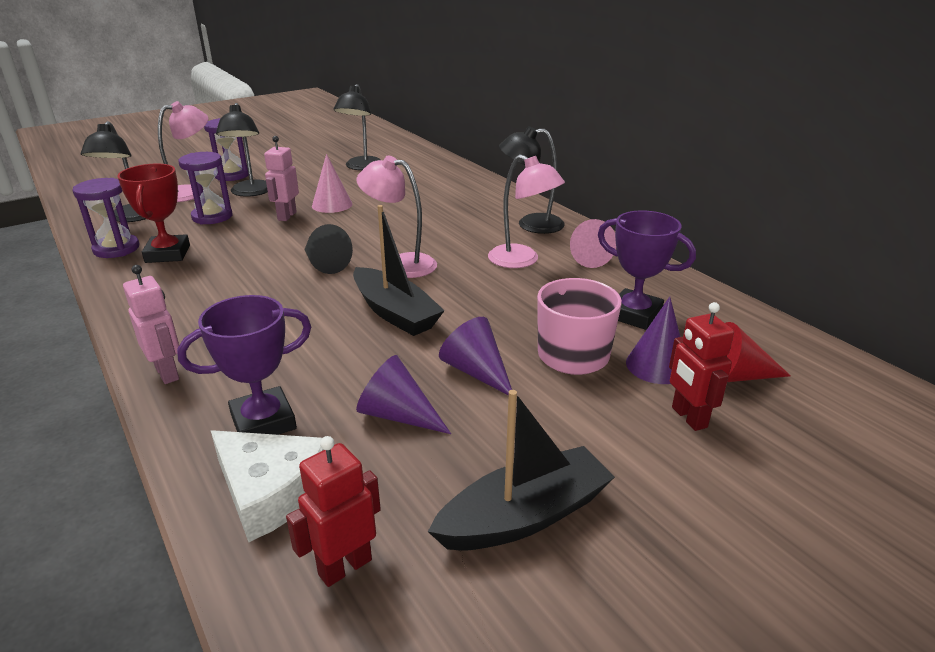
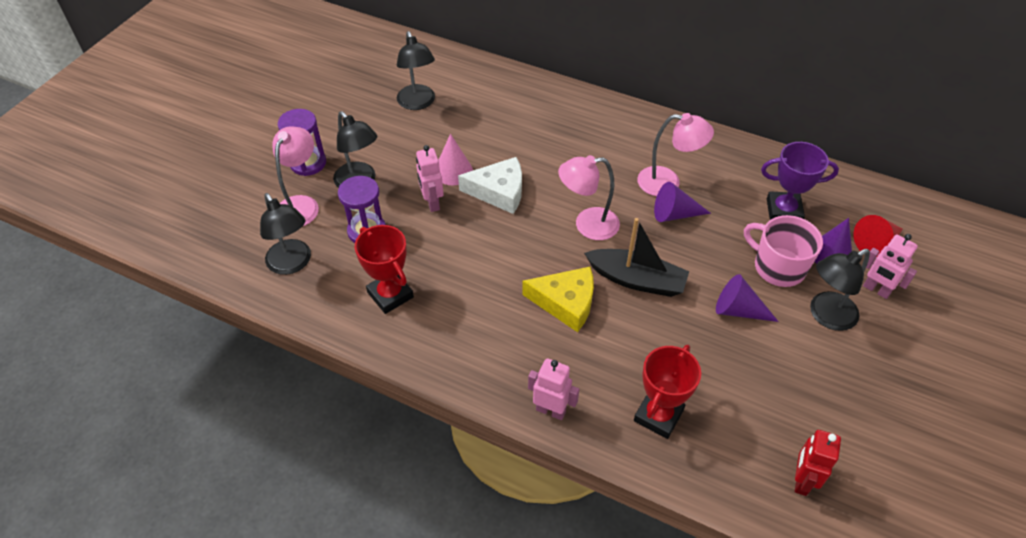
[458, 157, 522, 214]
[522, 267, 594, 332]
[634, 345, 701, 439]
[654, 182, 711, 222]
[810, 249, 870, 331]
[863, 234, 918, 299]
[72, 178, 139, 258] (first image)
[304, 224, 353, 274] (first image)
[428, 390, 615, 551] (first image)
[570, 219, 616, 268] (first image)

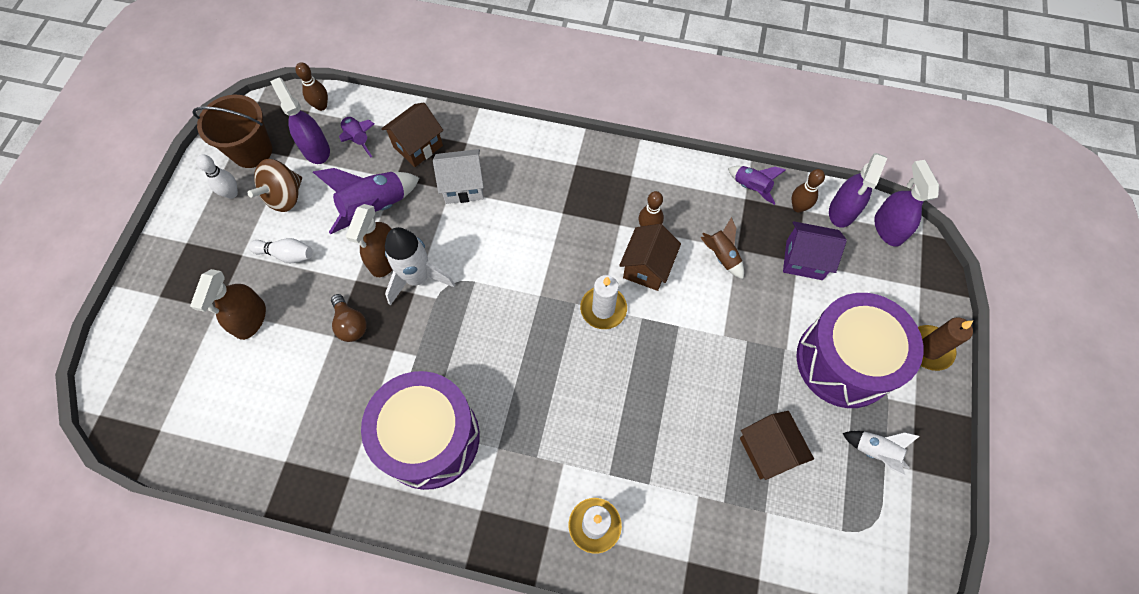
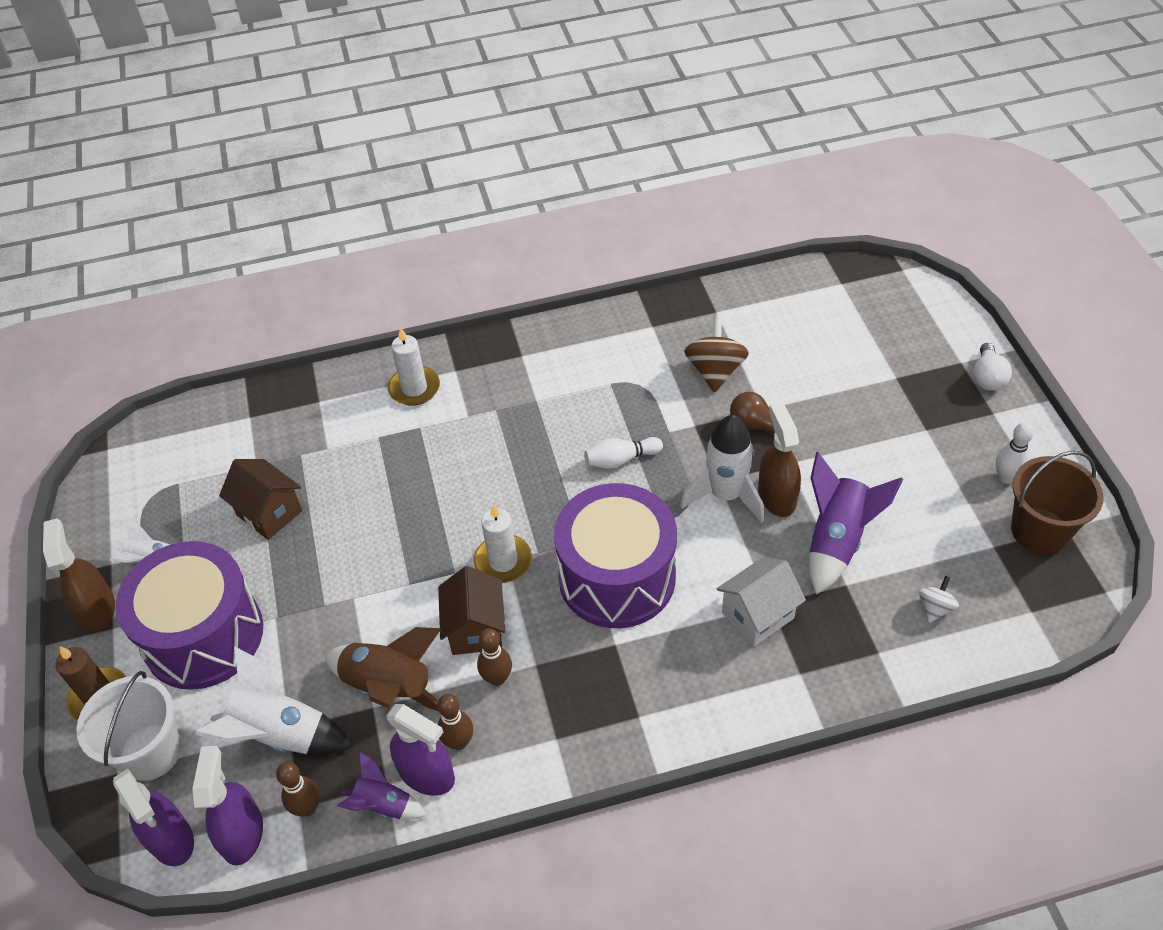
[43, 518, 115, 632]
[77, 671, 181, 781]
[195, 647, 353, 754]
[325, 627, 441, 711]
[386, 704, 455, 796]
[437, 694, 473, 750]
[554, 483, 677, 628]
[584, 437, 663, 469]
[684, 315, 749, 393]
[919, 576, 959, 623]
[973, 343, 1012, 391]
[381, 103, 443, 167] (first image)

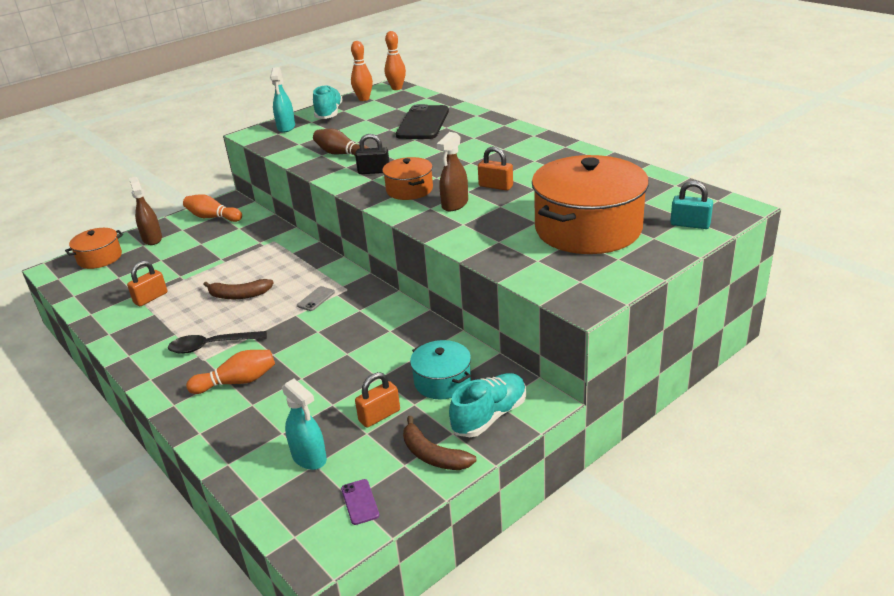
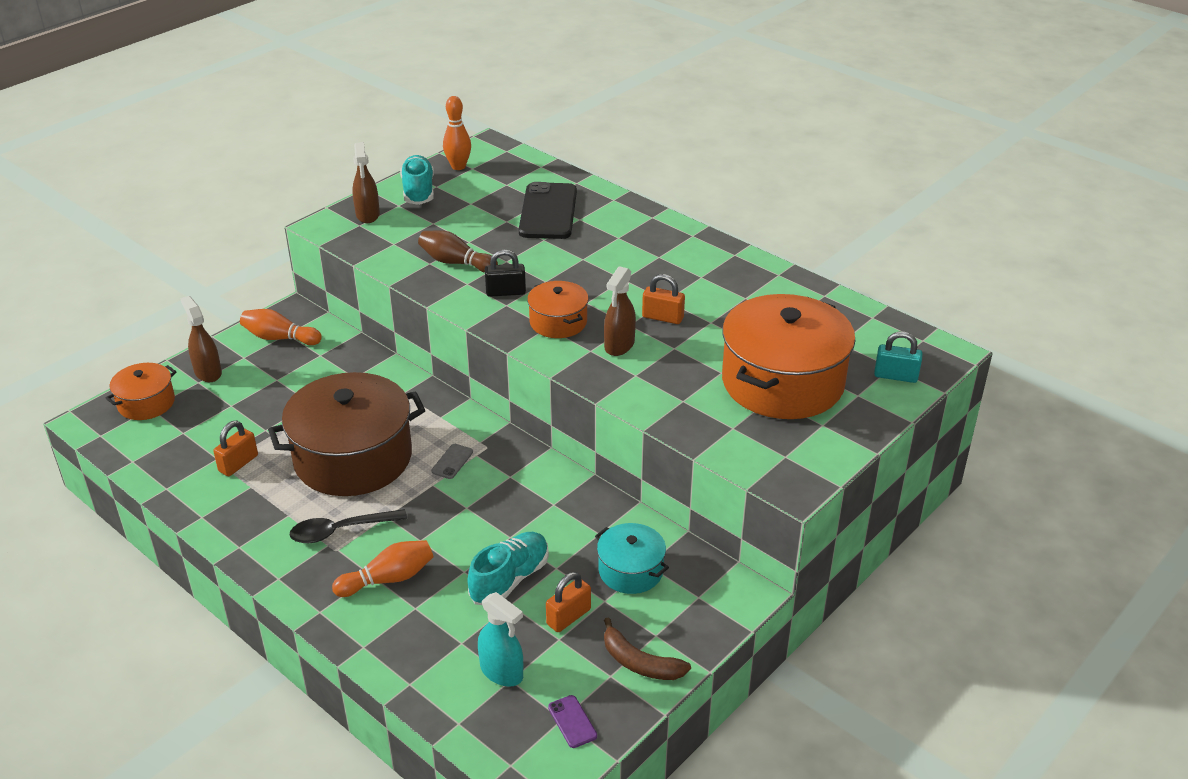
[268, 372, 425, 496]
[352, 142, 380, 223]
[467, 532, 549, 605]
[385, 31, 406, 90] (first image)

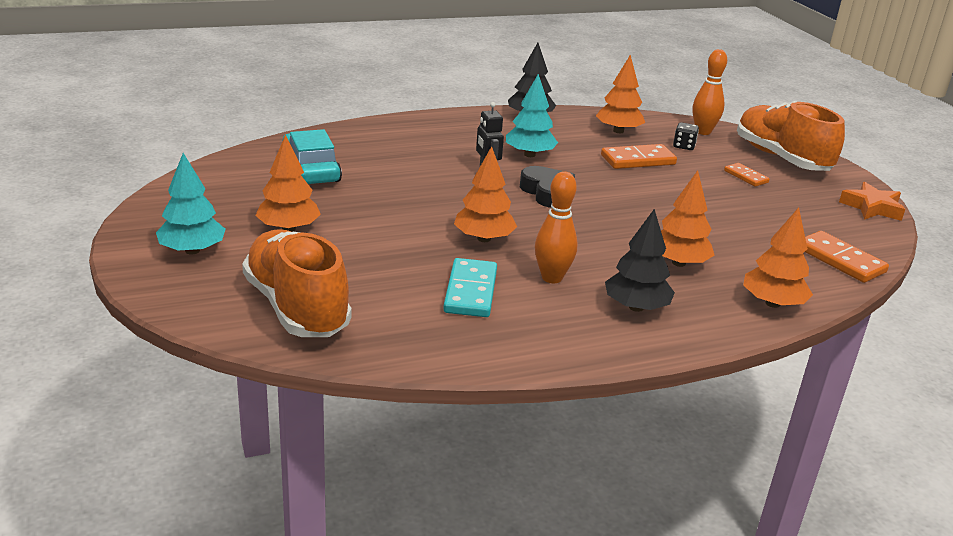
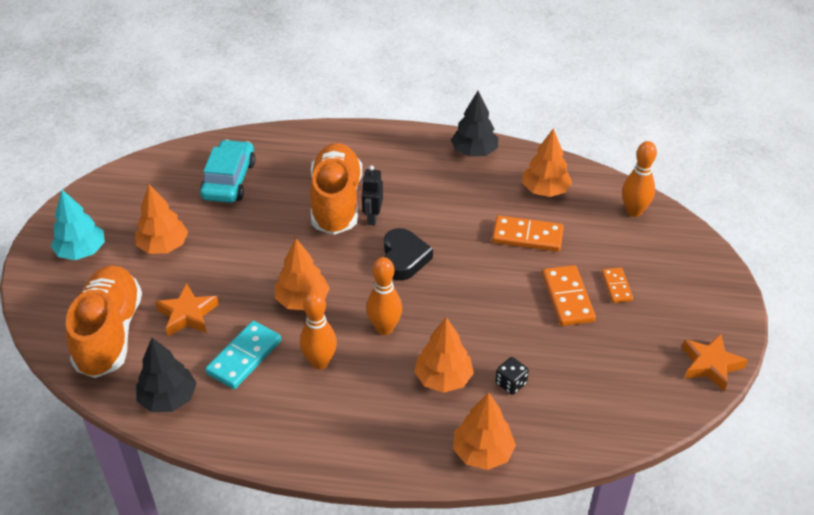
[136, 338, 197, 412]
[155, 283, 219, 336]
[310, 143, 362, 235]
[366, 257, 402, 335]
[495, 357, 529, 395]
[542, 265, 596, 326]
[506, 74, 558, 157] (first image)

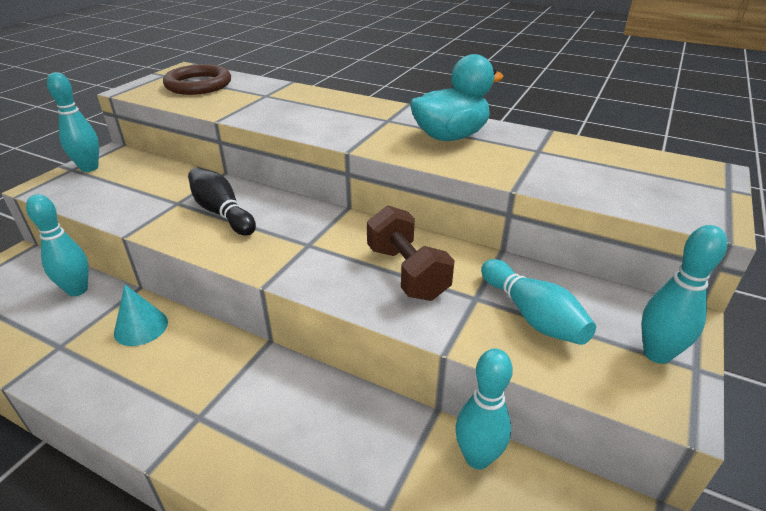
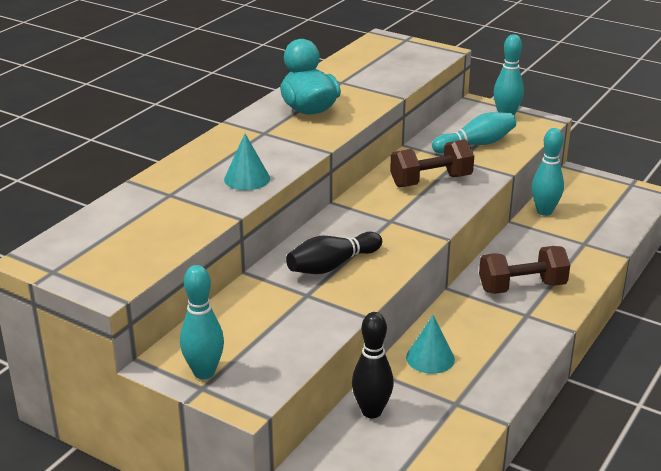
[224, 134, 270, 190]
[352, 312, 394, 418]
[479, 246, 570, 294]
[163, 64, 231, 95] (first image)

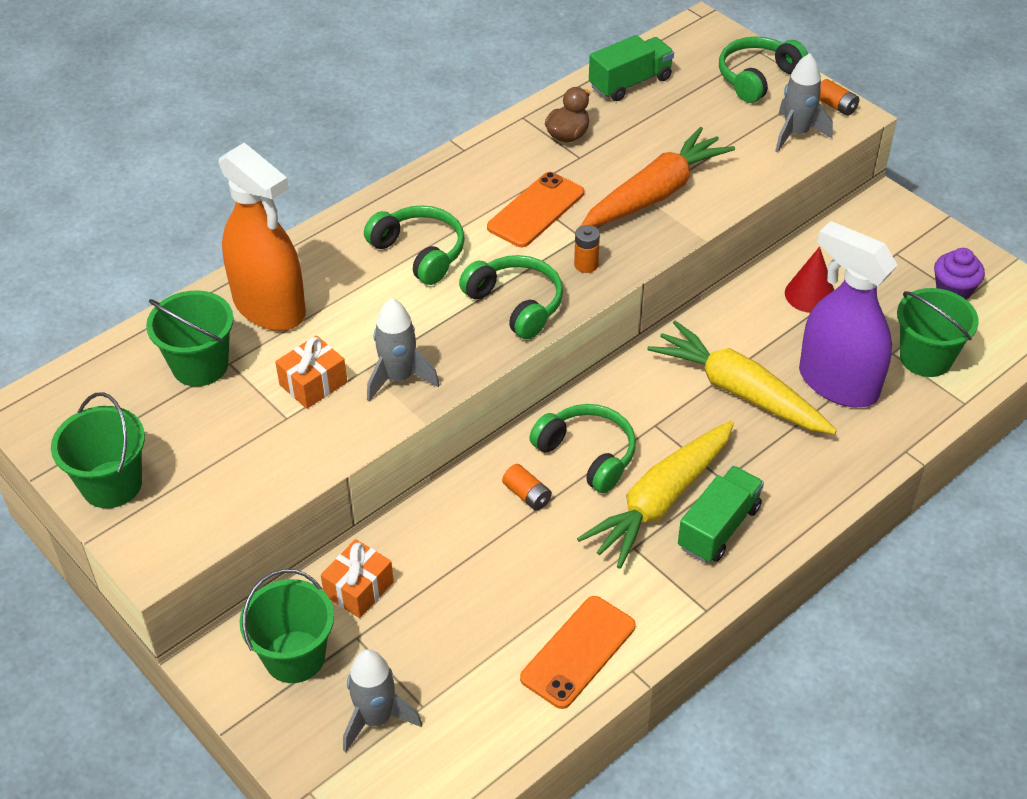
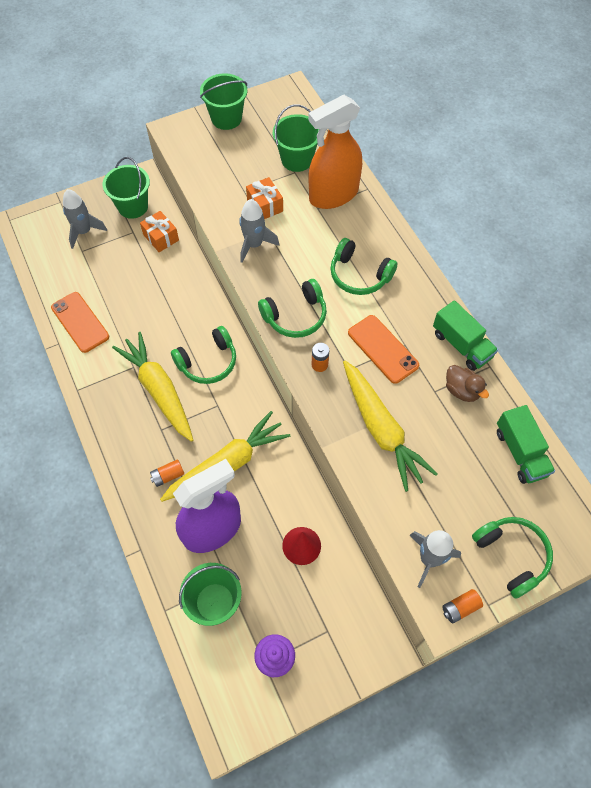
[150, 459, 184, 487]
[330, 238, 397, 295]
[343, 360, 438, 492]
[433, 300, 498, 371]

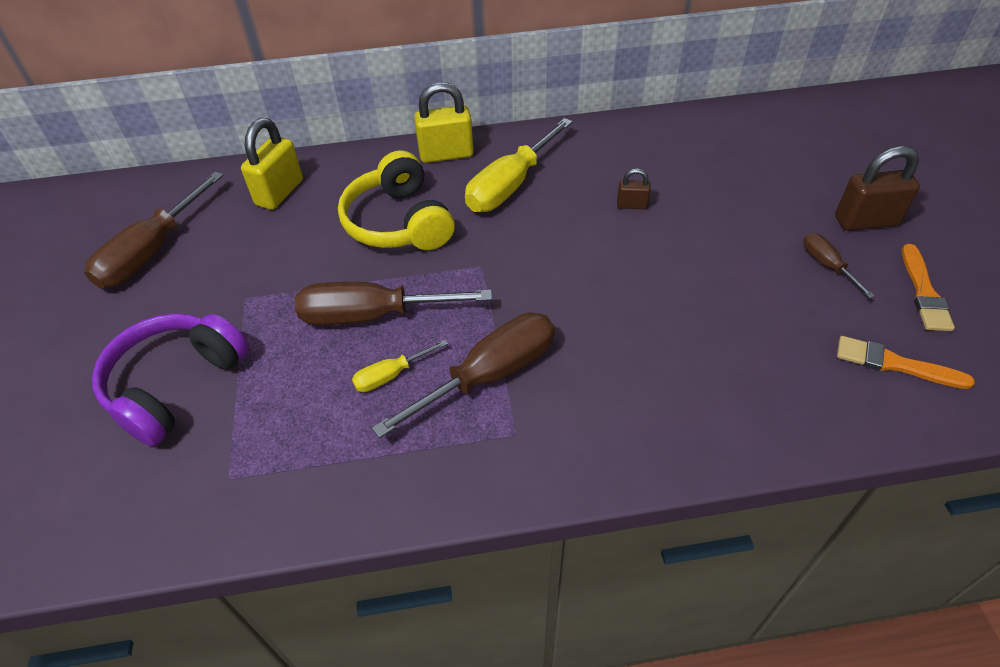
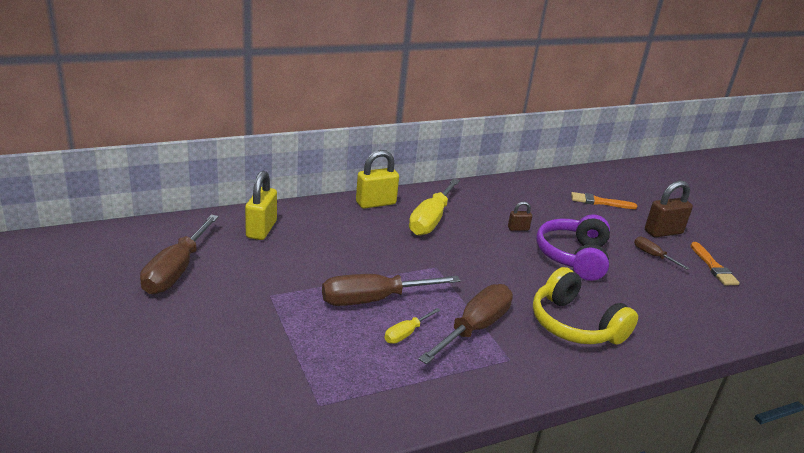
[533, 267, 638, 345]
[536, 214, 610, 281]
[571, 192, 637, 209]

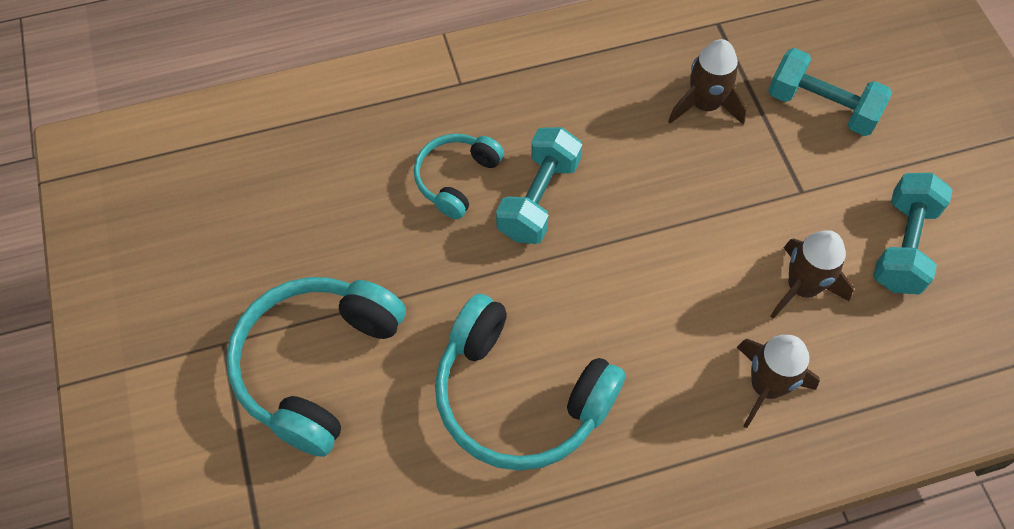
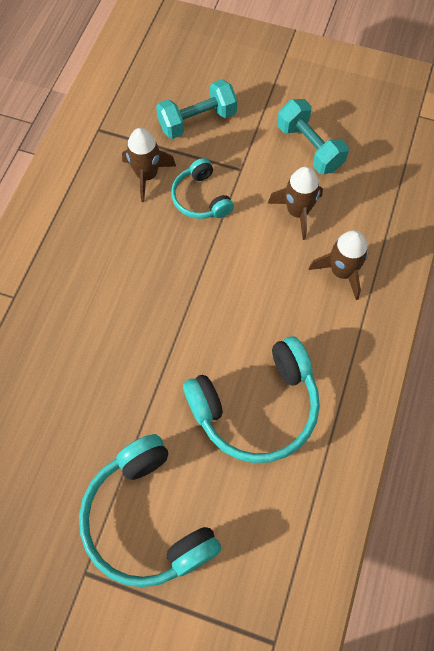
[171, 158, 234, 219]
[496, 127, 582, 244] (first image)

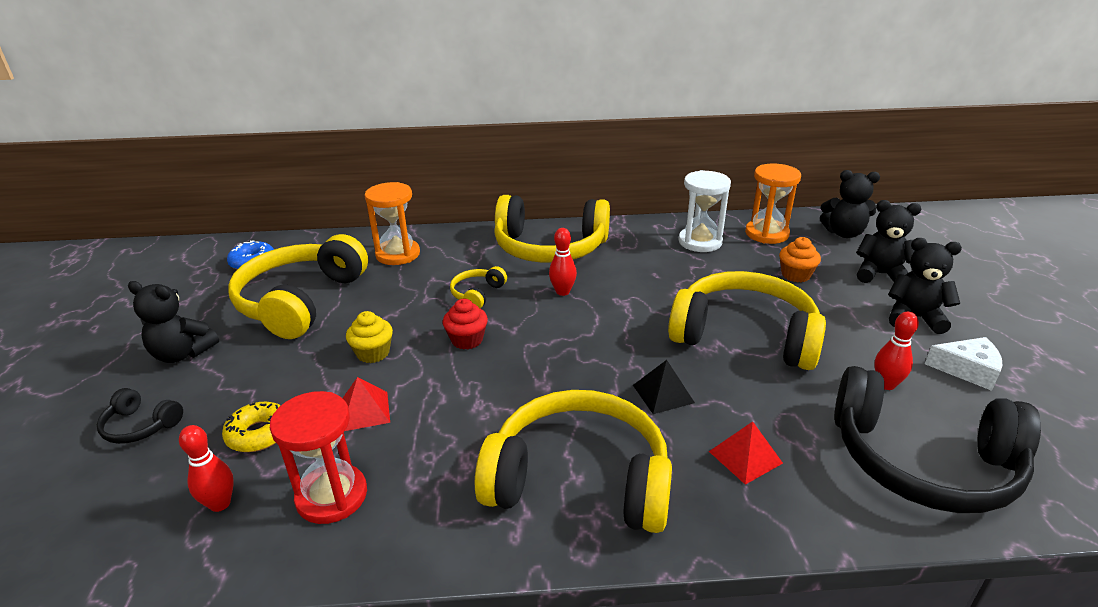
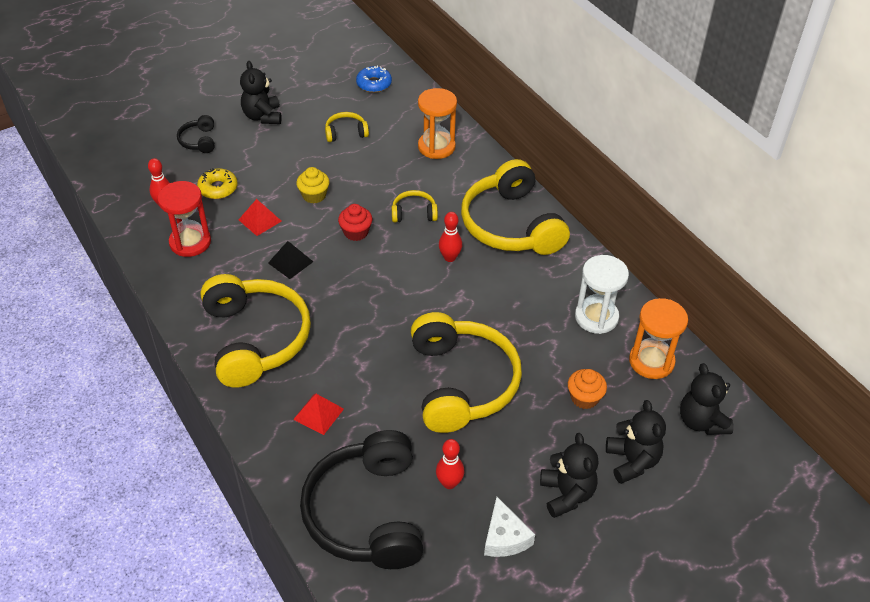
[268, 241, 313, 279]
[325, 112, 369, 142]

